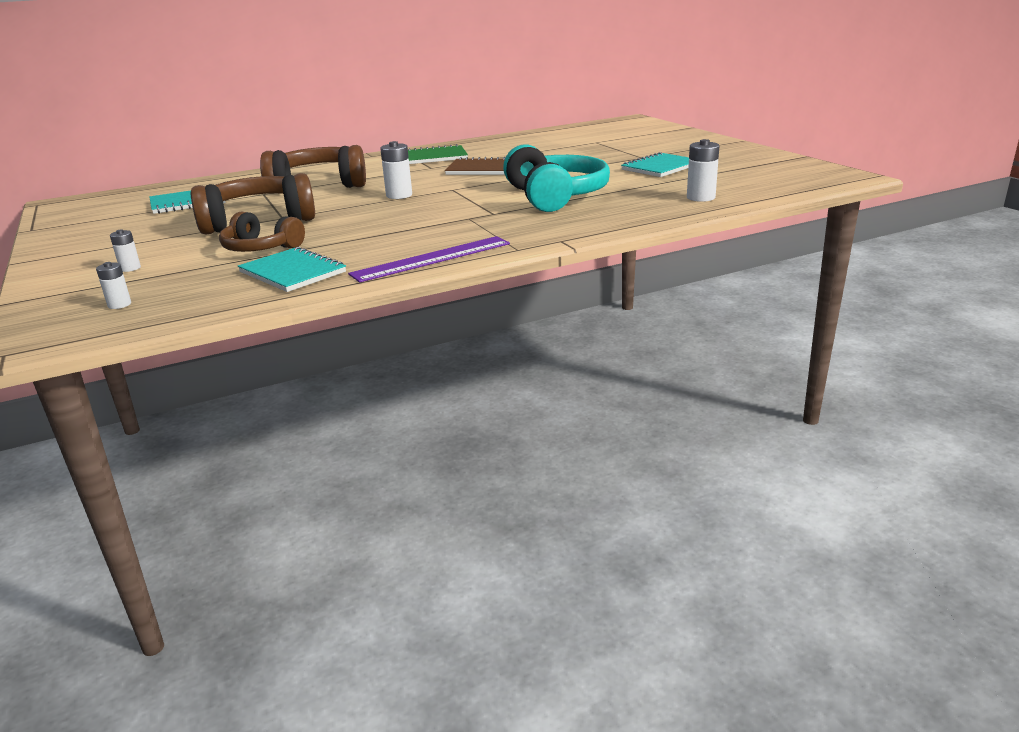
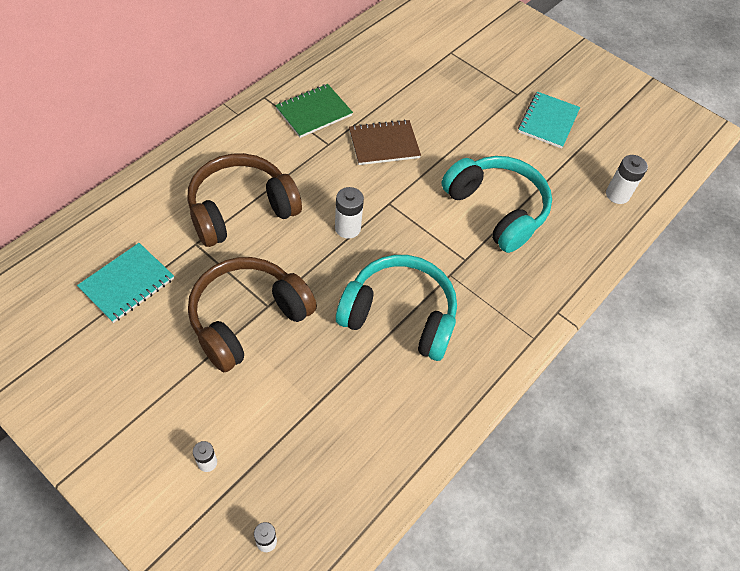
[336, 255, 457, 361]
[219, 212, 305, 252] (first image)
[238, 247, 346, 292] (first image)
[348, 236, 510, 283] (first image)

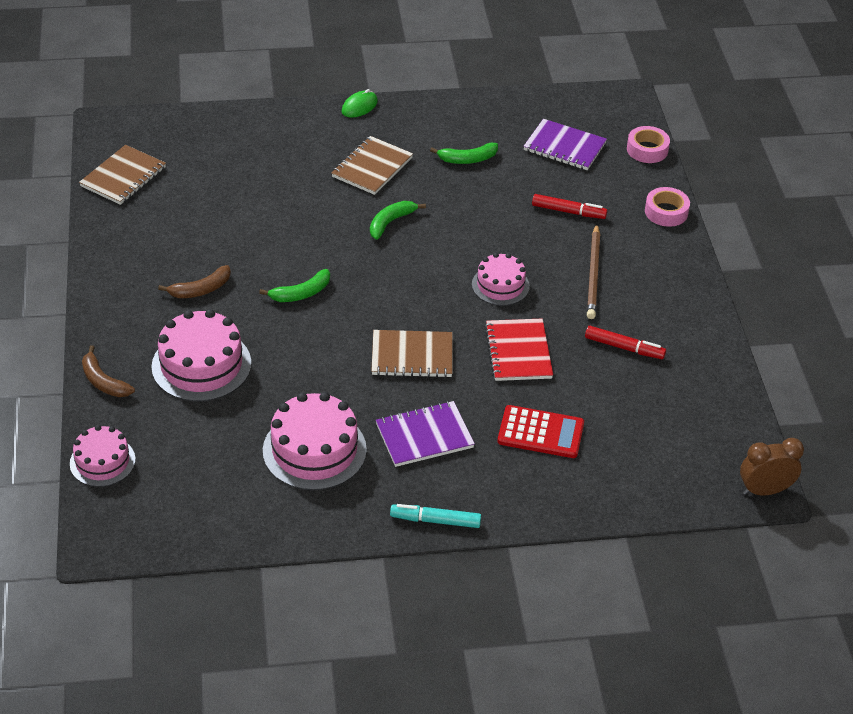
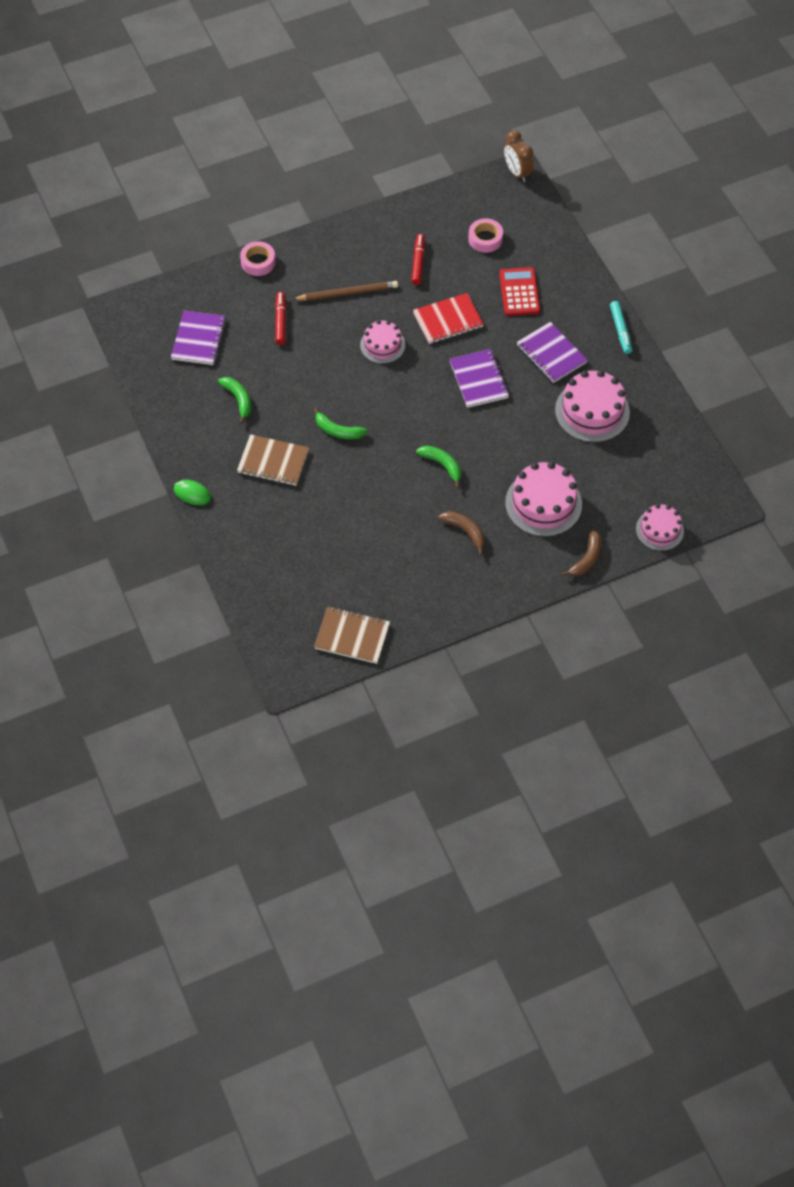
[450, 349, 509, 408]
[468, 218, 503, 253]

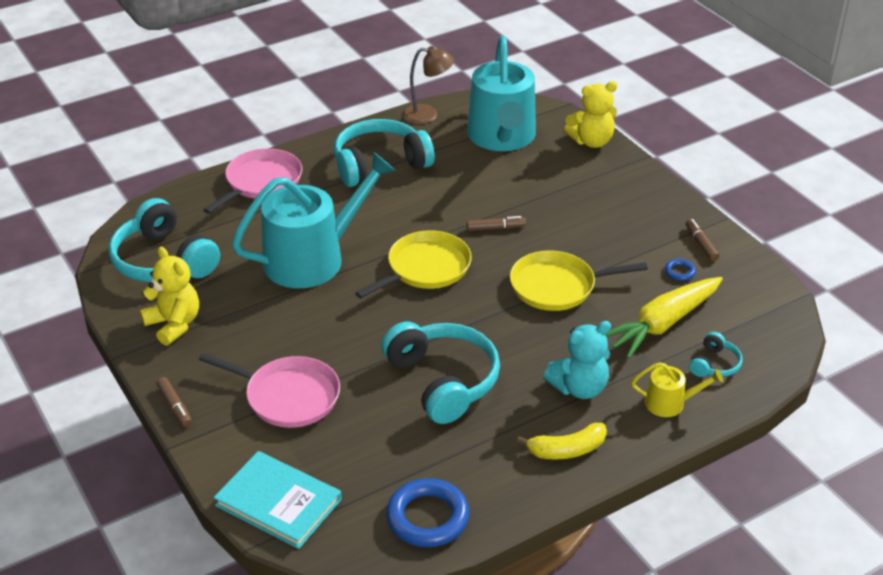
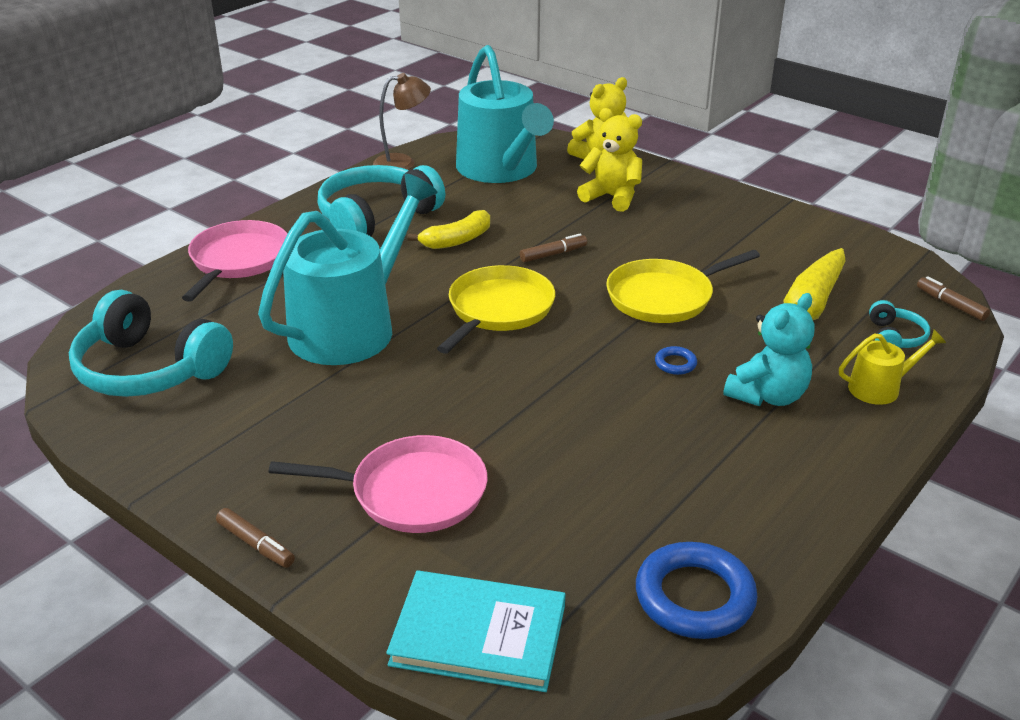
[407, 210, 490, 249]
[577, 108, 642, 212]
[655, 346, 697, 375]
[917, 276, 990, 321]
[381, 322, 500, 424] (first image)

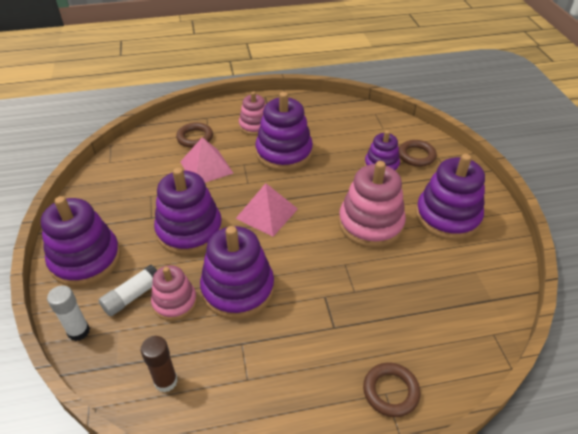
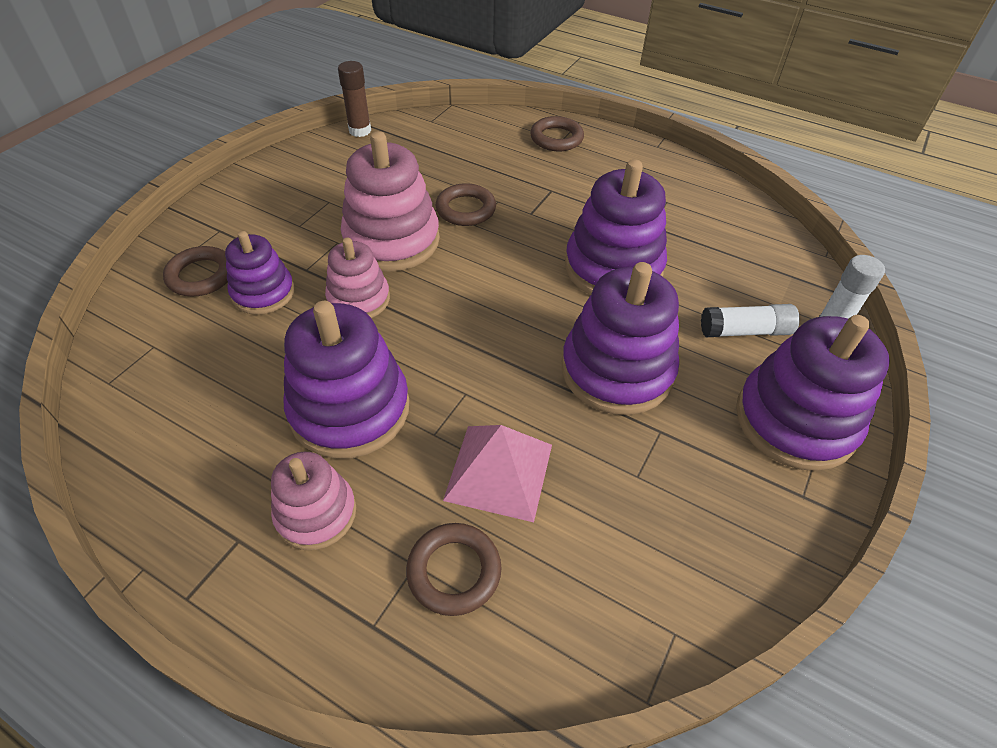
[325, 238, 390, 318]
[338, 61, 371, 137]
[436, 183, 496, 226]
[235, 183, 298, 237] (first image)
[416, 154, 485, 240] (first image)

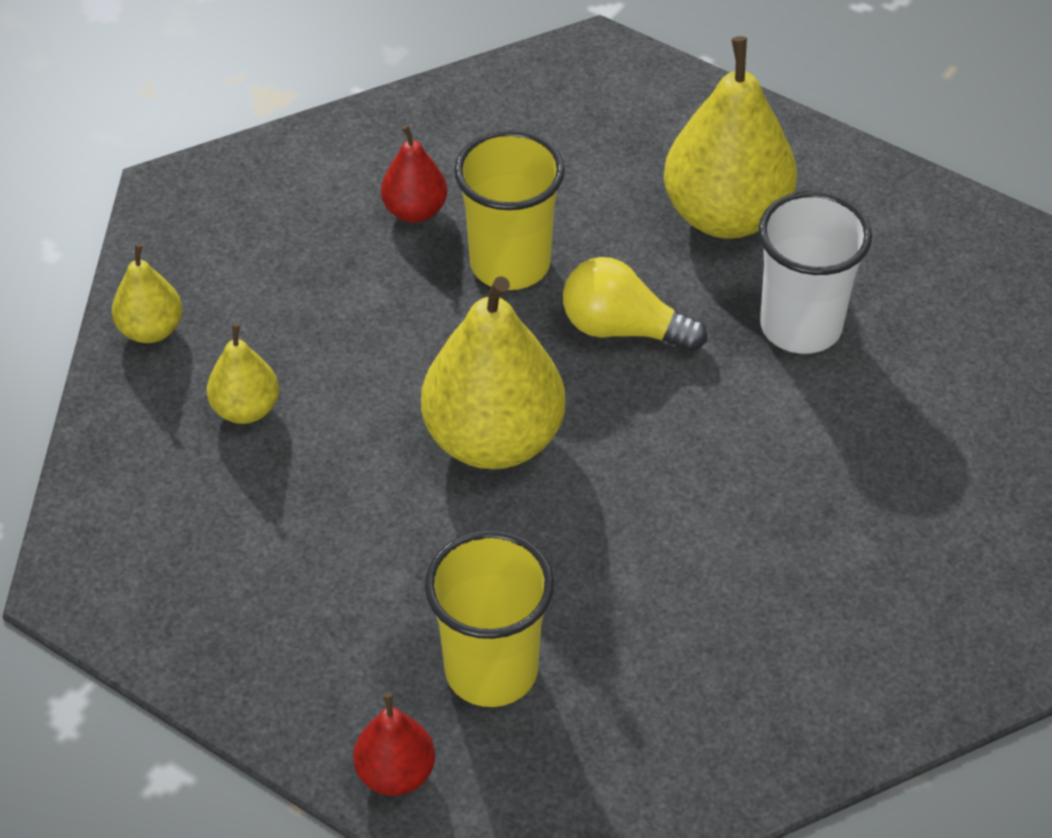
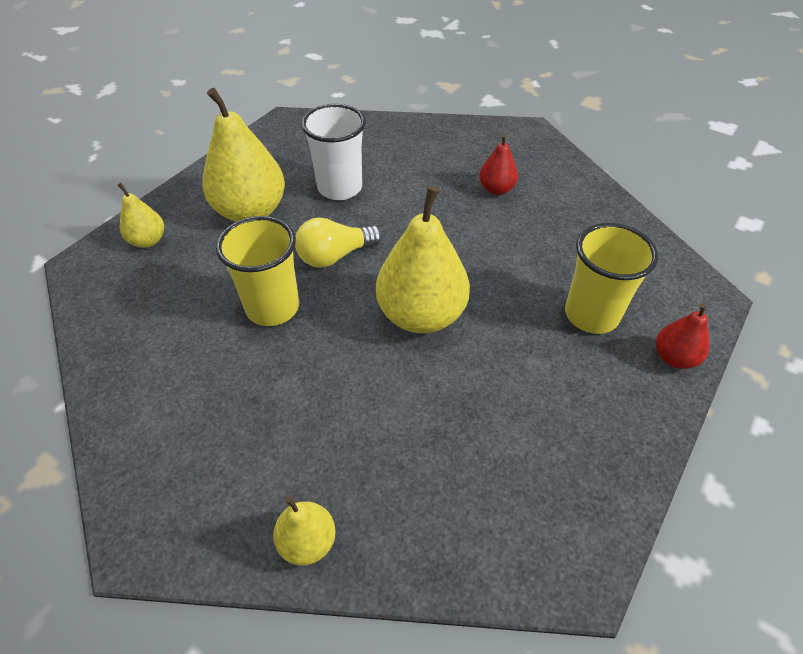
[117, 183, 164, 248]
[295, 217, 382, 268]
[479, 134, 518, 195]

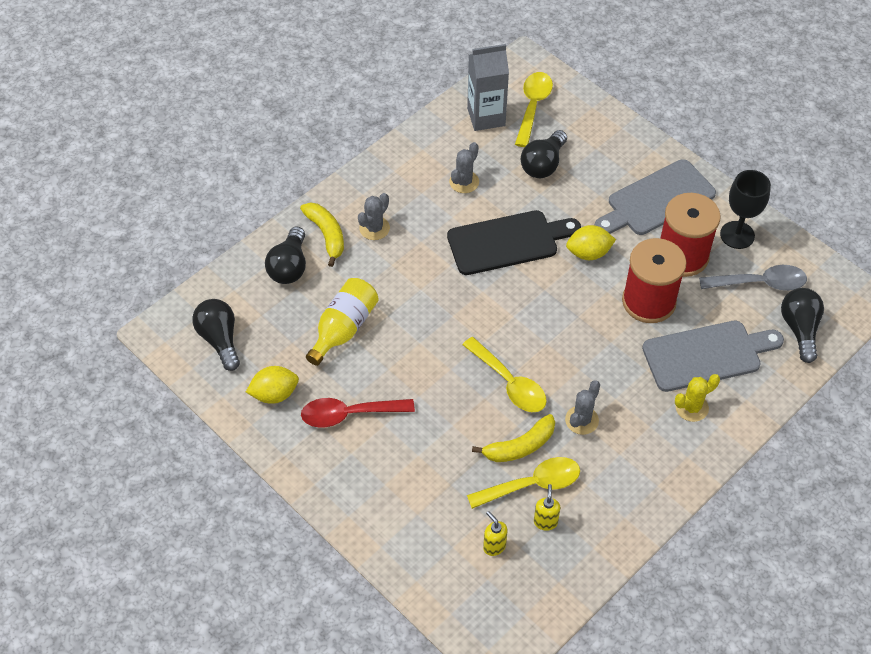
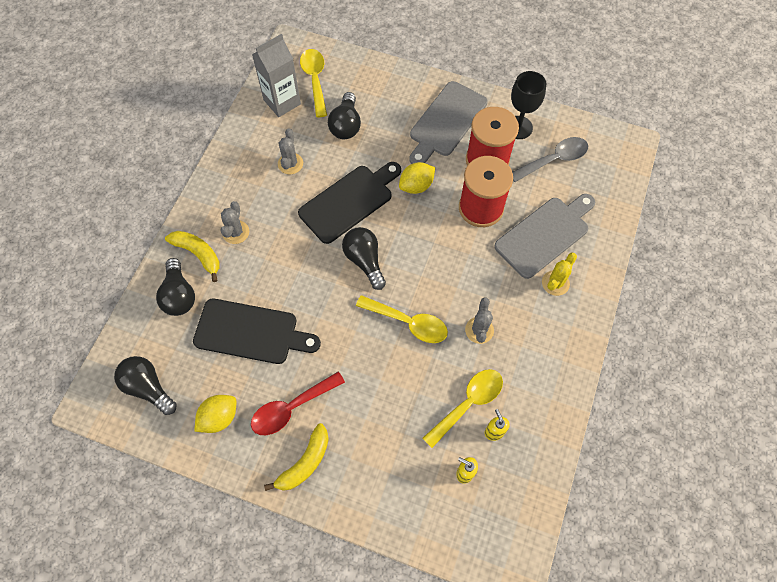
[193, 299, 321, 364]
[264, 423, 329, 491]
[342, 227, 386, 290]

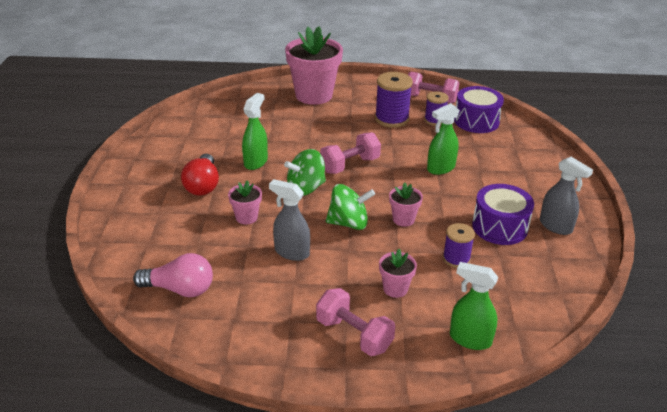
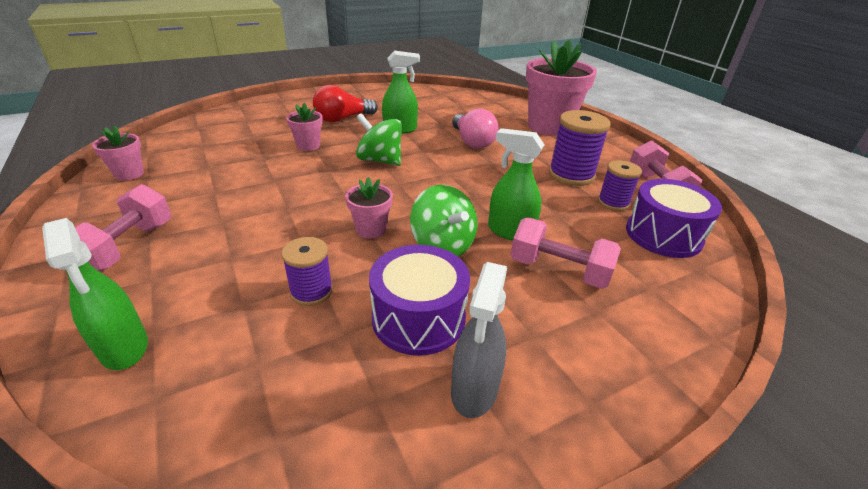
[42, 218, 148, 370]
[92, 126, 144, 180]
[410, 185, 477, 257]
[452, 108, 498, 149]
[511, 218, 621, 289]
[269, 179, 310, 261] (first image)

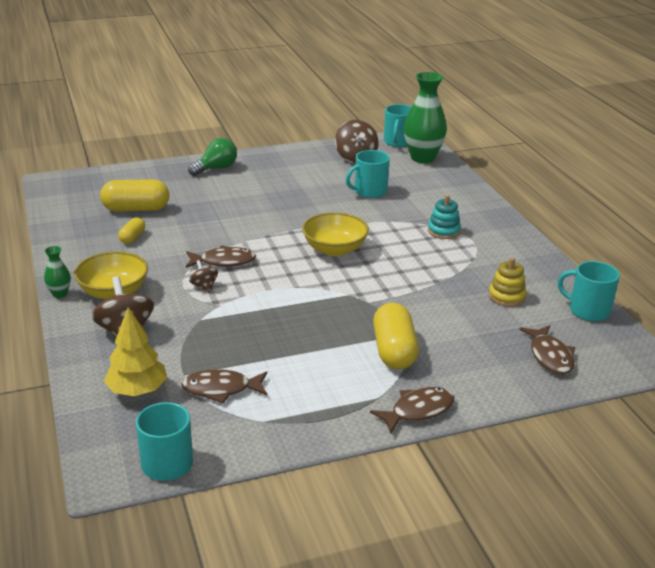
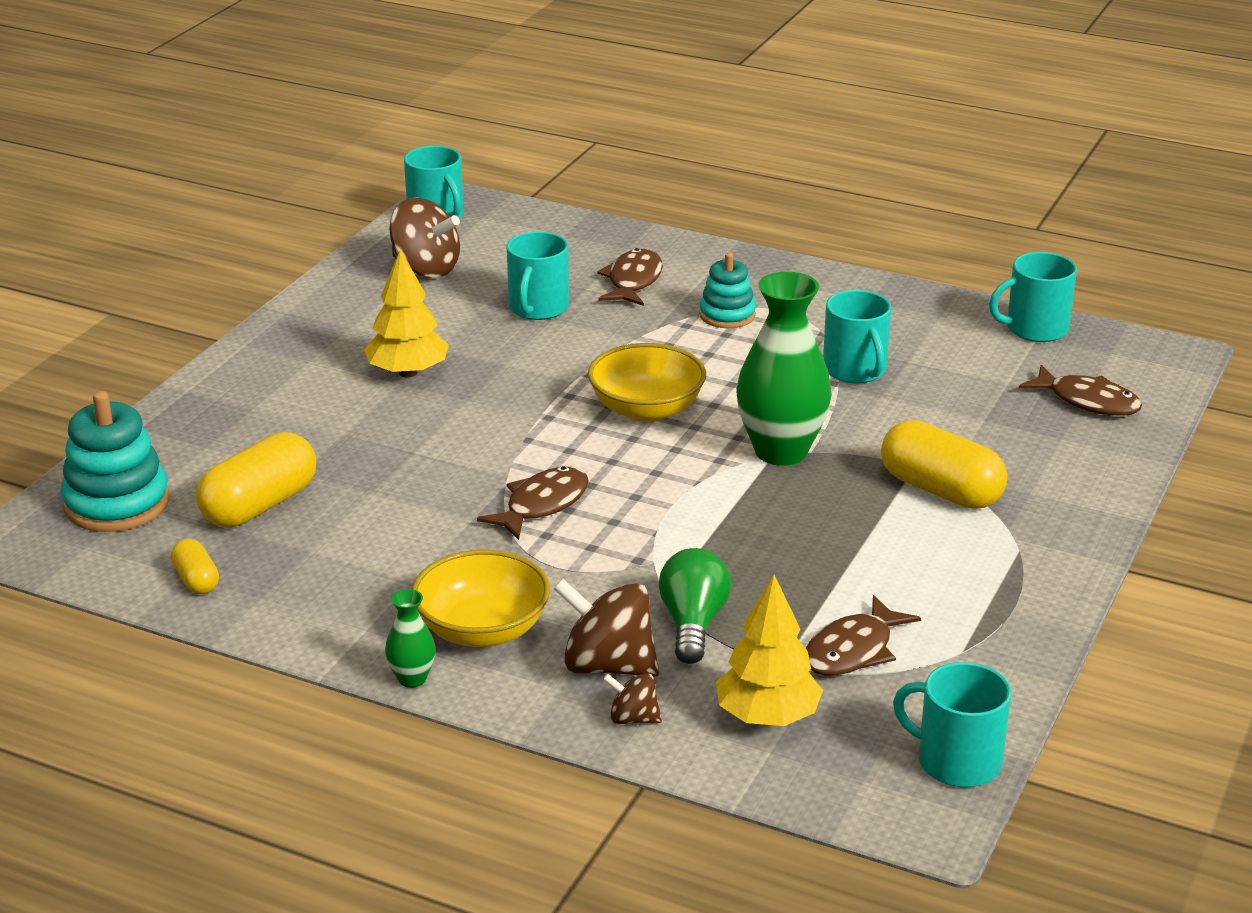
[60, 391, 170, 532]
[171, 539, 219, 594]
[364, 249, 449, 378]
[597, 248, 663, 306]
[603, 673, 662, 724]
[659, 548, 731, 664]
[736, 272, 832, 466]
[823, 290, 891, 383]
[489, 257, 526, 307] (first image)

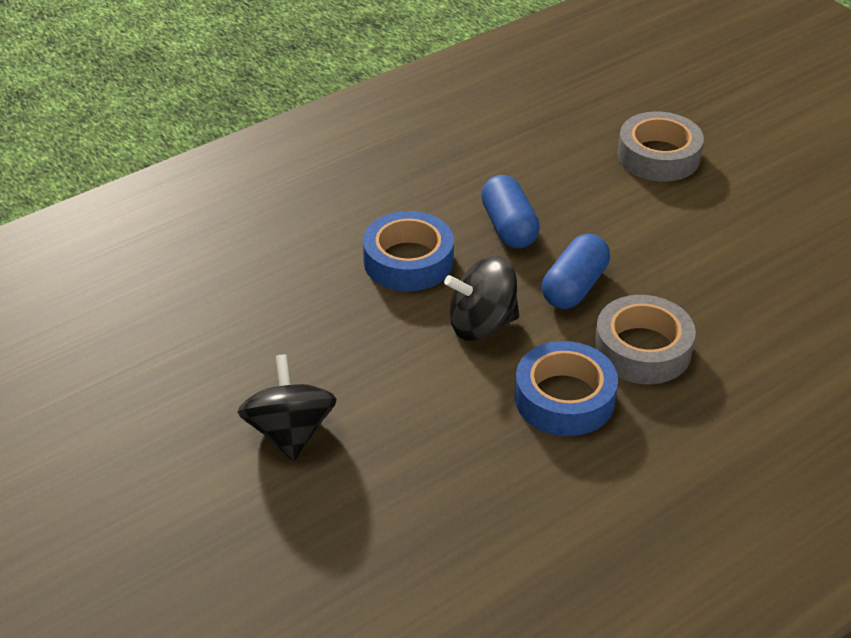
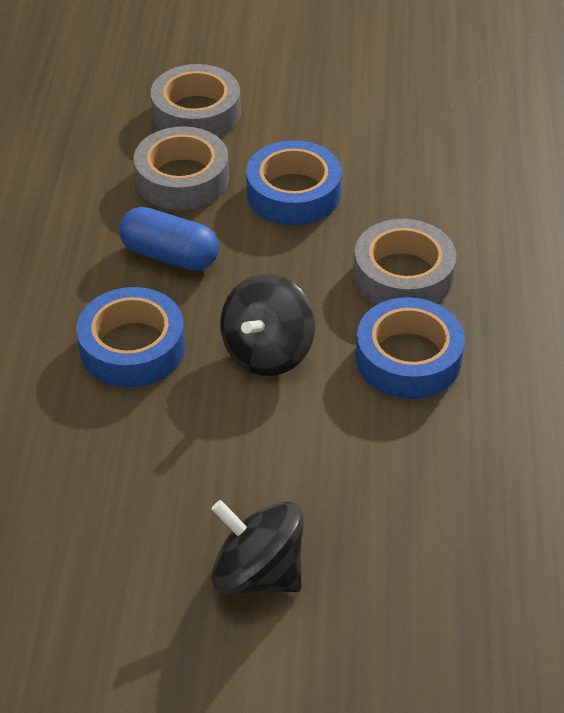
[134, 126, 229, 210]
[246, 140, 342, 226]
[542, 234, 610, 309] (first image)

